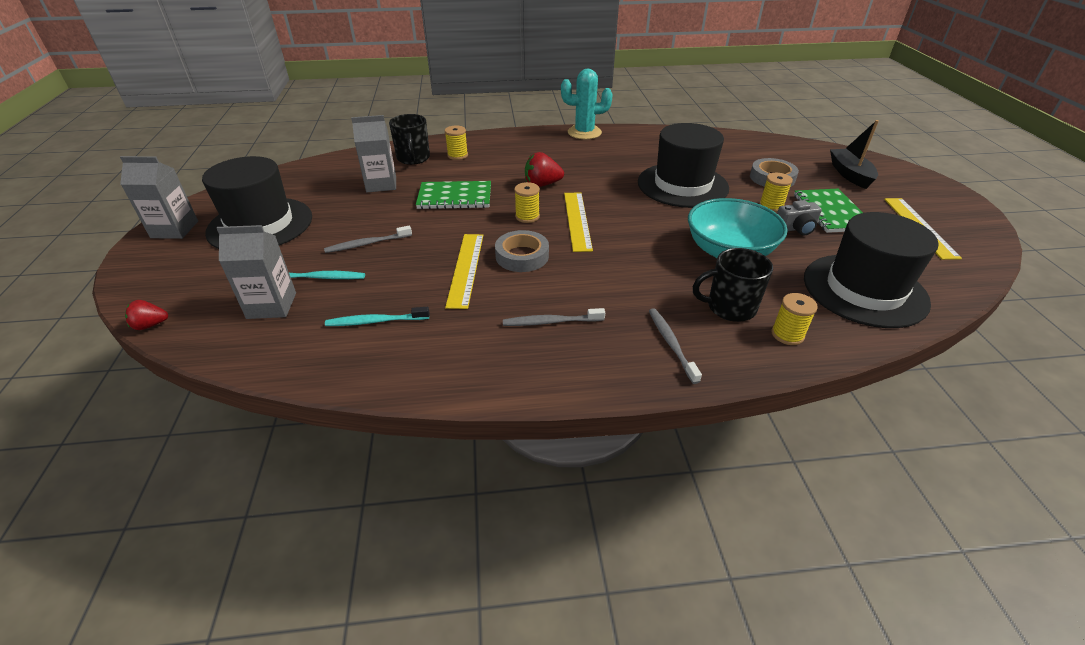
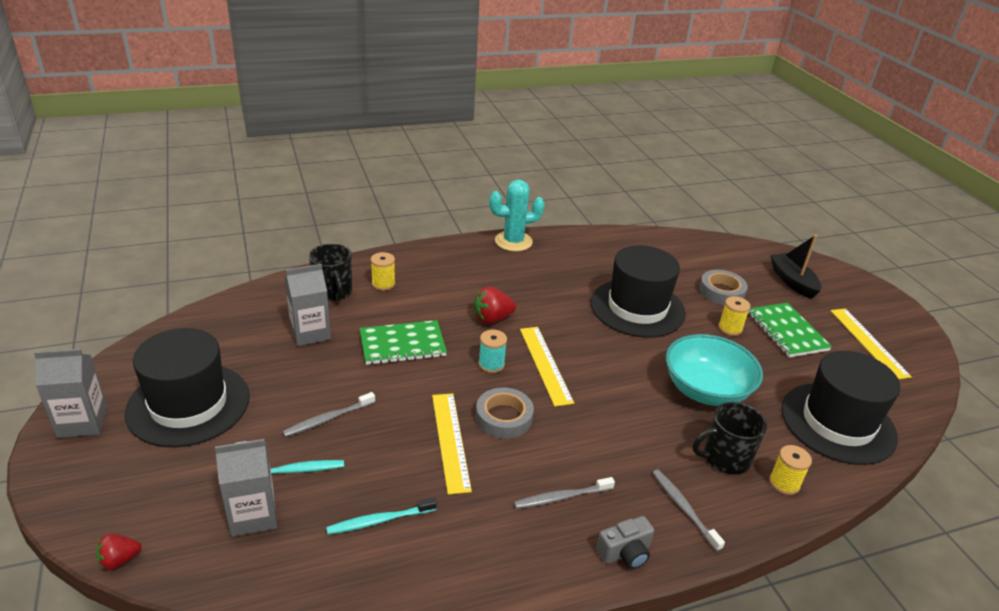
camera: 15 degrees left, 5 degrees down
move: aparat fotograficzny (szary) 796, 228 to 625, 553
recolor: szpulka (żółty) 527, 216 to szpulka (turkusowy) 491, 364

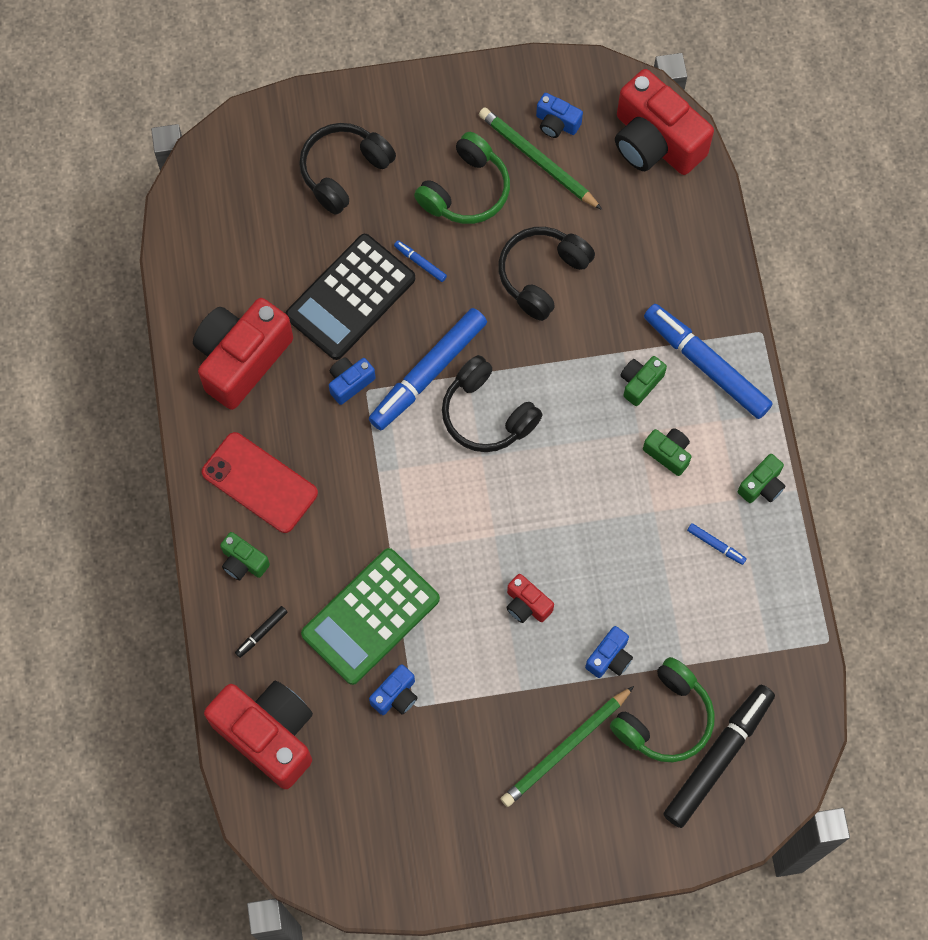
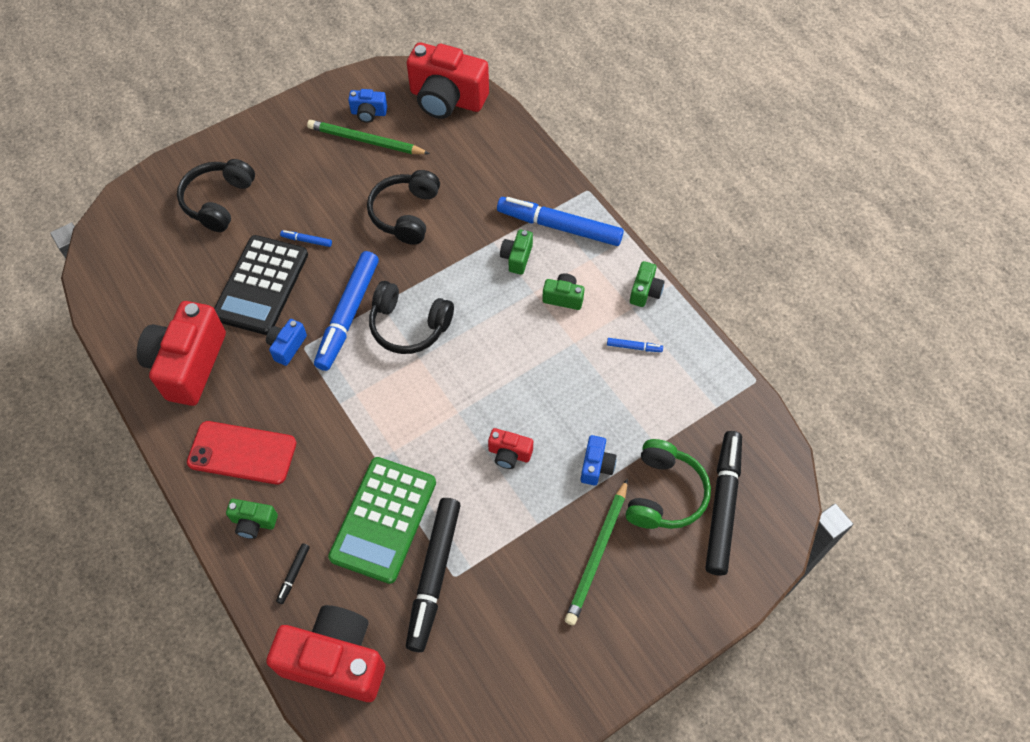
camera: 25 degrees left, 10 degrees down
delete: słuchawki (zielony) 466, 190
replace: aparat fotograficzny (niebieski) 396, 695 to flamaster (czarny) 434, 575

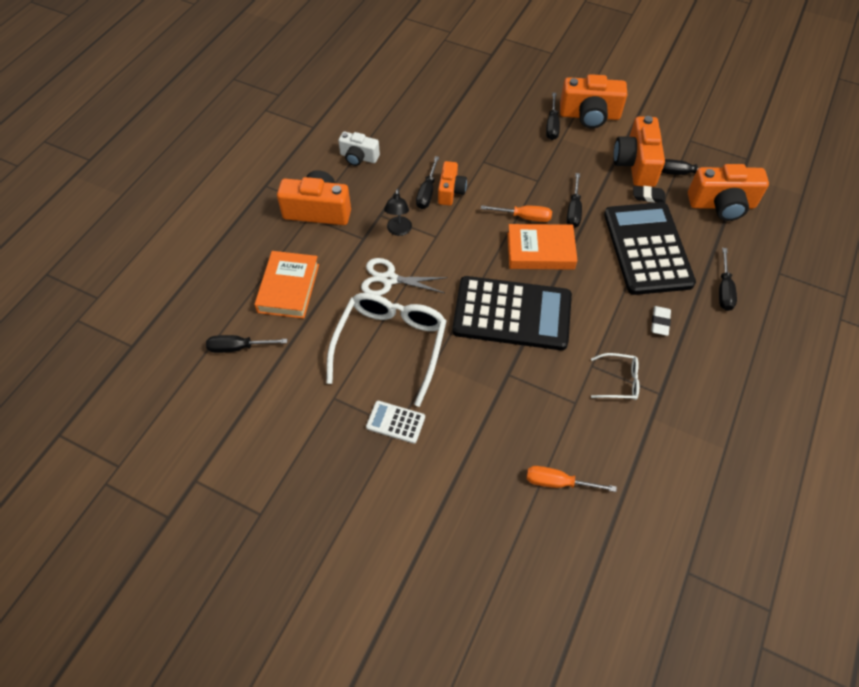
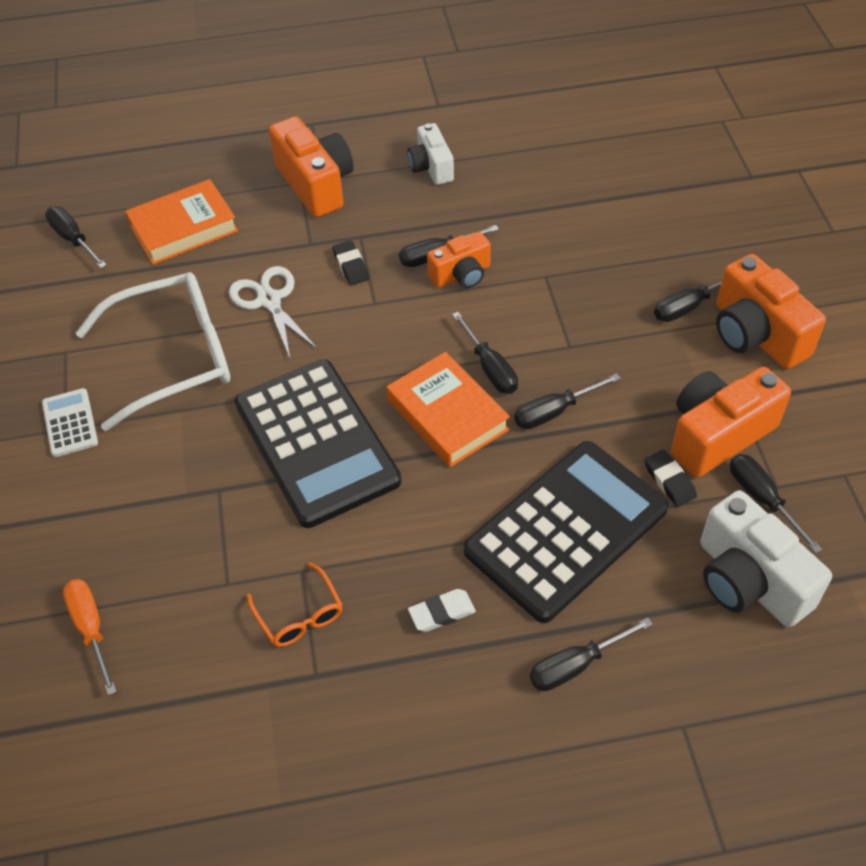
camera: 55 degrees right, 5 degrees down
replace: lampka (czarny) 398, 231 to gumka do mazania (czarny) 351, 266
recolor: aparat fotograficzny (pomarańczowy) 721, 205 to aparat fotograficzny (biały) 749, 581; śrubokręt (pomarańczowy) 524, 217 to śrubokręt (czarny) 490, 368; okulary (biały) 618, 381 to okulary (pomarańczowy) 299, 614

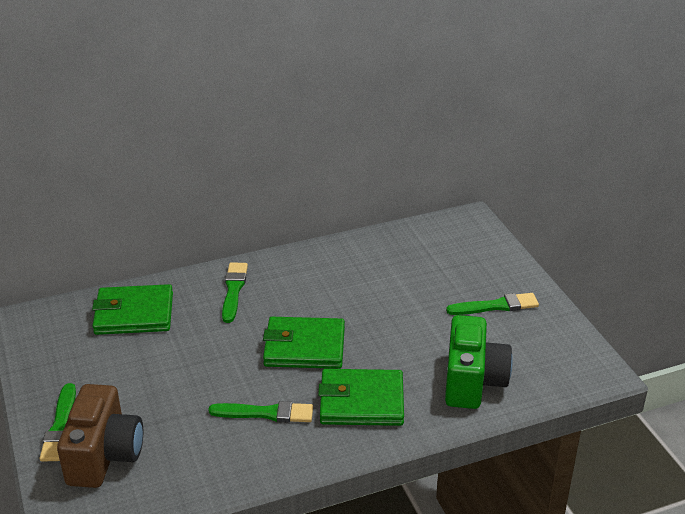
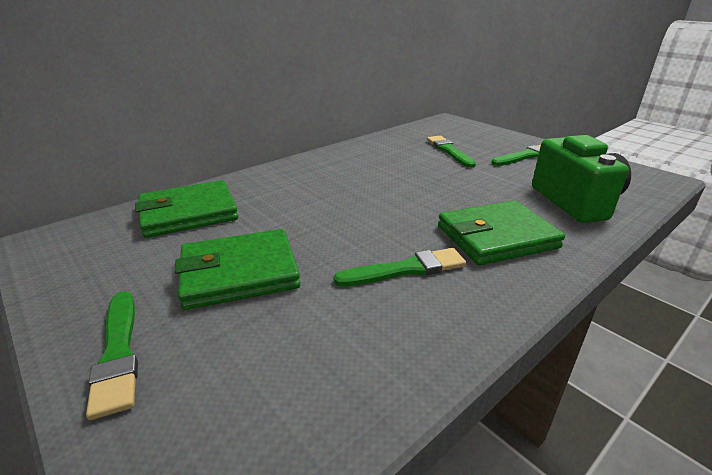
camera: 20 degrees left, 5 degrees down
delete: aparat fotograficzny (brązowy) 104, 456
move: pędzel (zielony) 233, 290 to 449, 151; portfel (zielony) 304, 347 to 239, 273

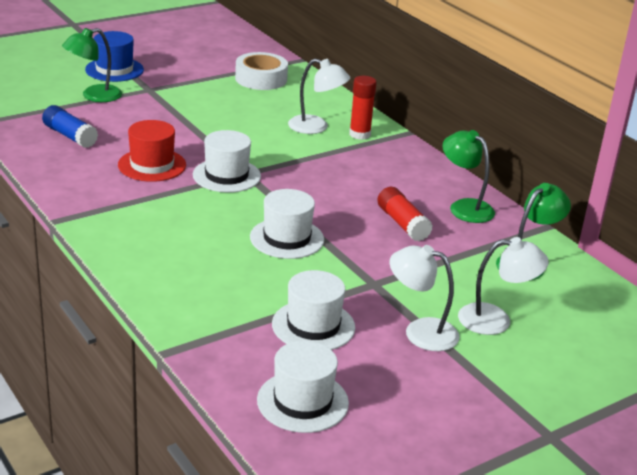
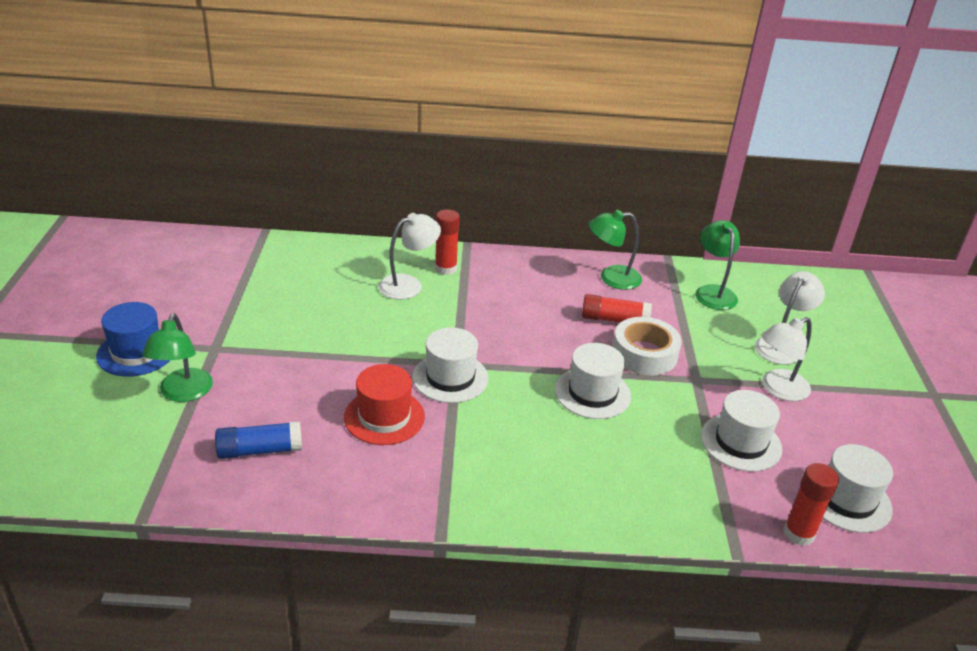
camera: 55 degrees left, 5 degrees up
insert: klej w sztyfcie (czerwony) 799, 533
move: taśma klejąca (biały) 261, 79 to 644, 354

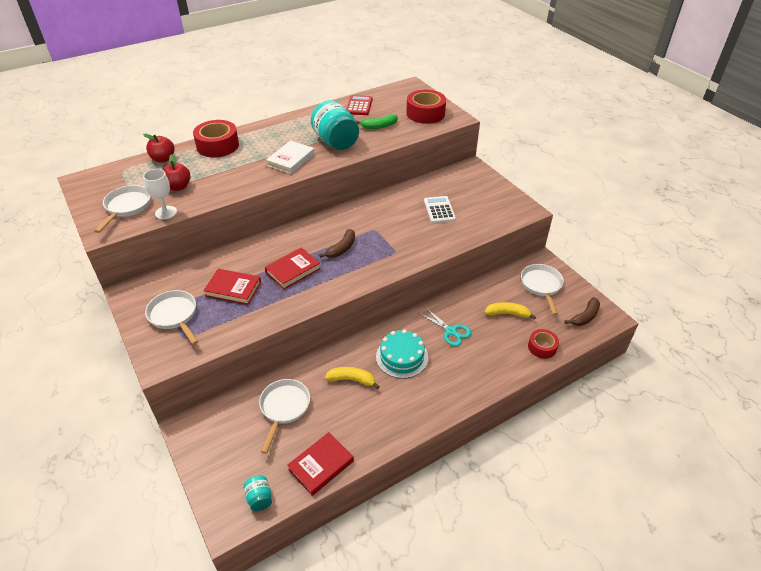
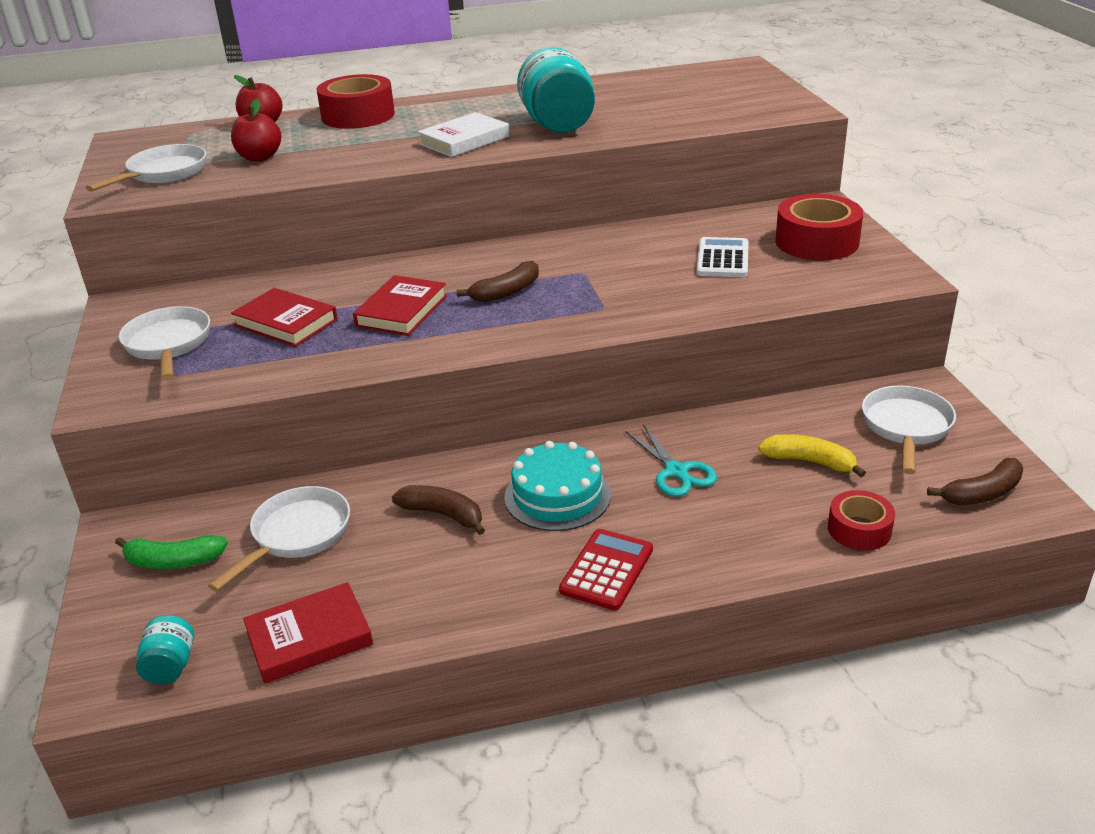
camera: 20 degrees right, 10 degrees down
delete: kielich (biały) 166, 212
move: taśma klejąca (czerwony) 425, 113 to 816, 242; kalkulator (czerwony) 359, 106 to 607, 570; banan (zielony) 379, 126 to 173, 561
recolor: banan (żółty) 352, 379 to banan (brązowy) 443, 514
rotate: książka (czerwony) 293, 270 = 401, 311 45 degrees counterclockwise

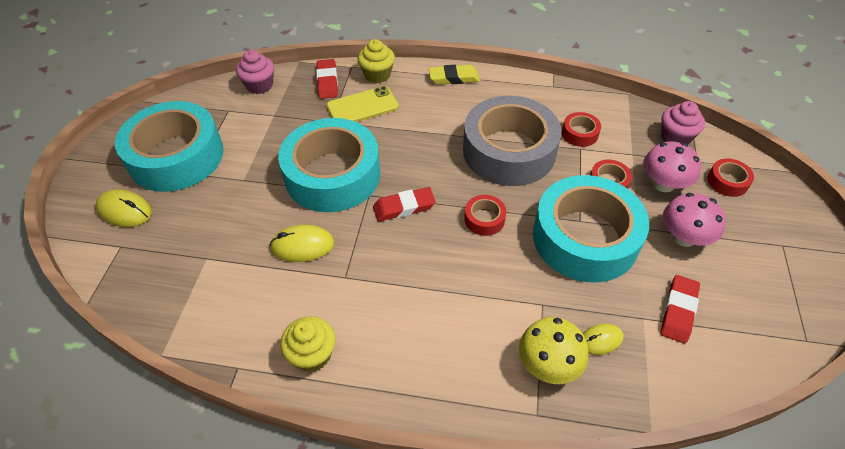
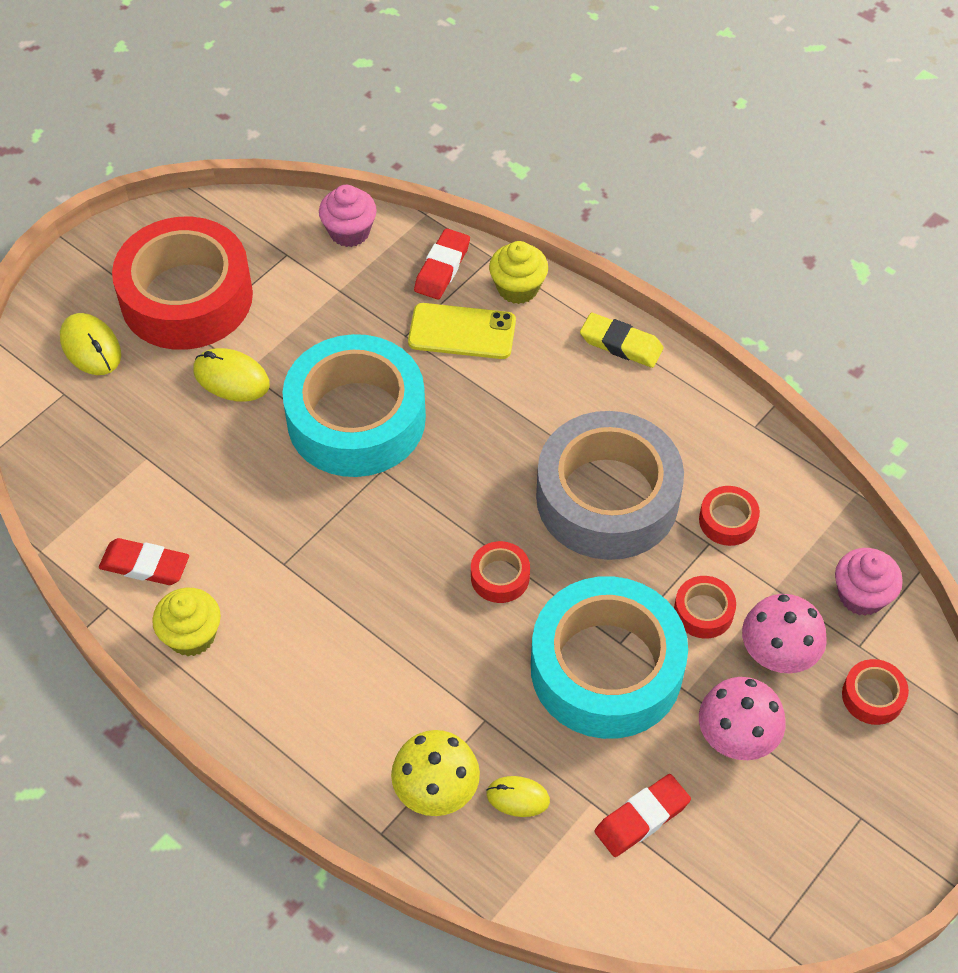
camera: 30 degrees right, 5 degrees up
move: gumka do mazania (czerwony) 404, 207 to 145, 565; myszka (żółty) 302, 245 to 231, 378
recolor: taśma klejąca (turkusowy) 176, 156 to taśma klejąca (czerwony) 186, 297

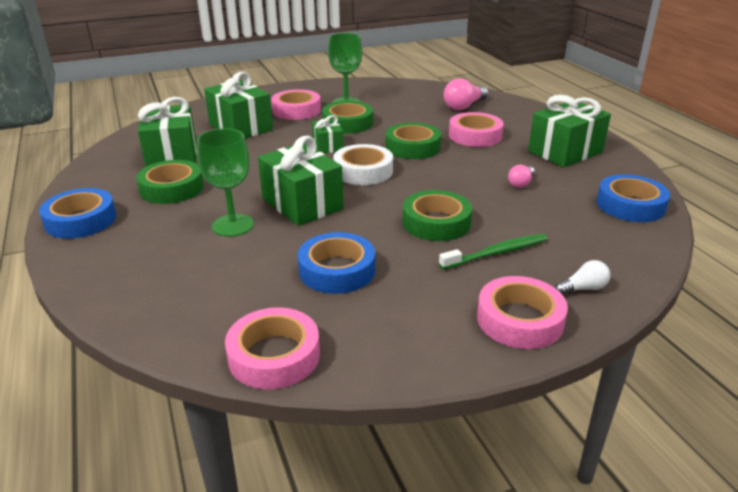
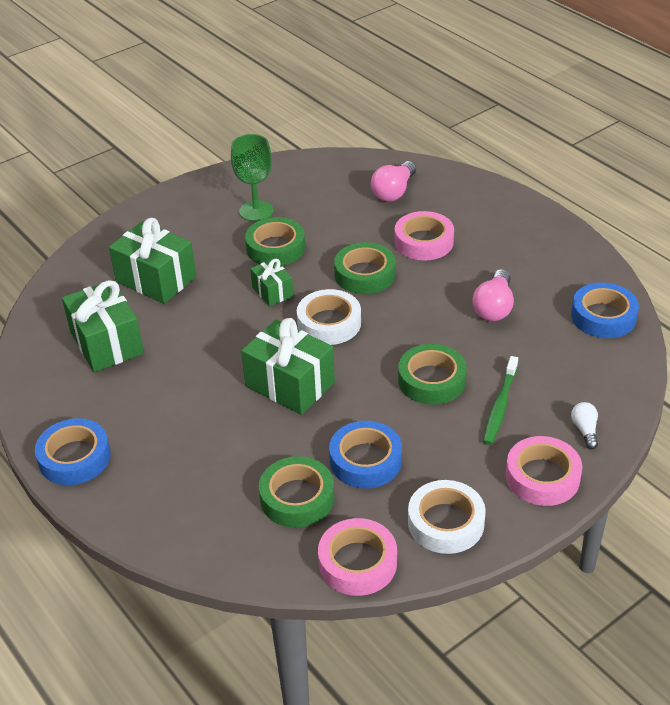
camera: 15 degrees left, 10 degrees up
delete: taśma klejąca (różowy) 296, 110; prezent (zielony) 565, 152; kielich (zielony) 233, 225
insert: taśma klejąca (biały) 446, 522
move: taśma klejąca (zielony) 172, 188 to 297, 498
rotate: szczoteczka do zębów (zielony) 496, 253 = 500, 406 150 degrees clockwise; żarówka (biały) 583, 288 = 585, 430 60 degrees counterclockwise
resize: żarówka (różowy) 521, 183 = 494, 307 x1.72

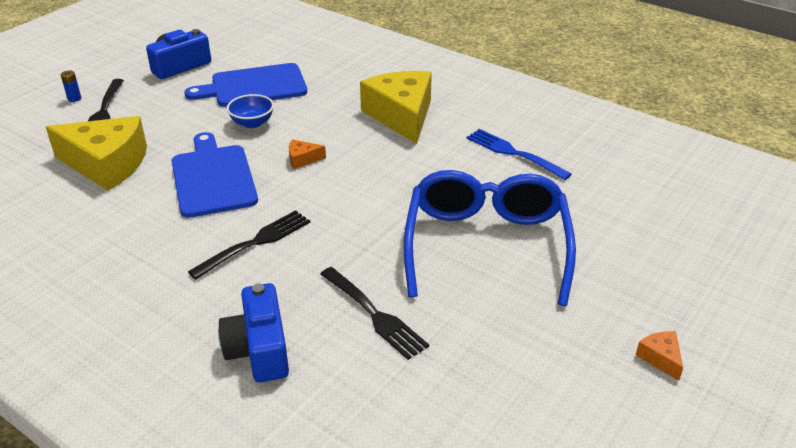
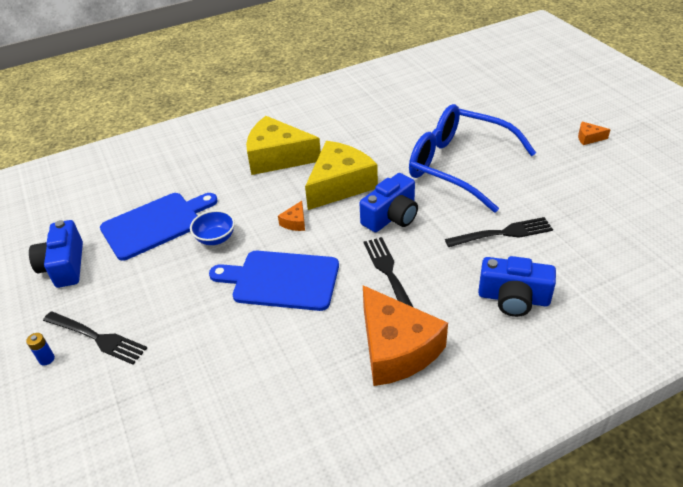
camera: 60 degrees left, 5 degrees up
delete: widelec (niebieski) 514, 153
insert: aparat fotograficzny (niebieski) 391, 216; ser (pomarańczowy) 396, 349
move: ser (żółty) 107, 164 to 340, 185
rotate: deska do krojenia (niebieski) 254, 86 = 155, 224 135 degrees counterclockwise

